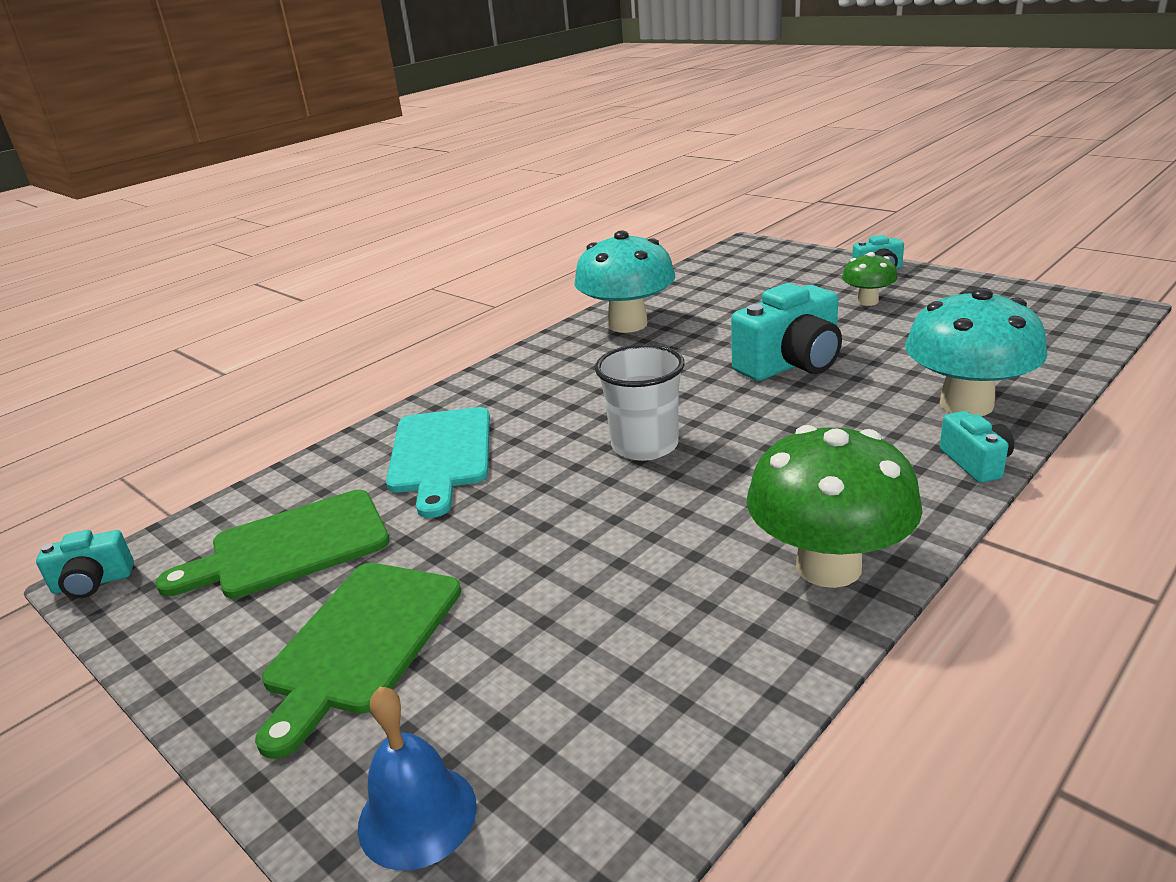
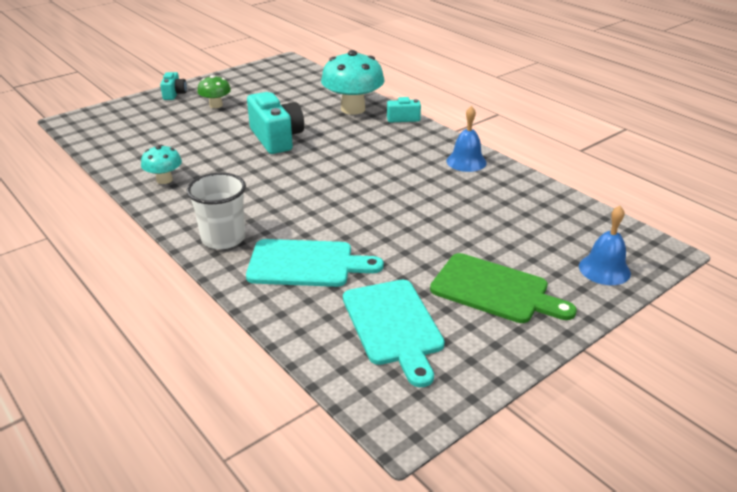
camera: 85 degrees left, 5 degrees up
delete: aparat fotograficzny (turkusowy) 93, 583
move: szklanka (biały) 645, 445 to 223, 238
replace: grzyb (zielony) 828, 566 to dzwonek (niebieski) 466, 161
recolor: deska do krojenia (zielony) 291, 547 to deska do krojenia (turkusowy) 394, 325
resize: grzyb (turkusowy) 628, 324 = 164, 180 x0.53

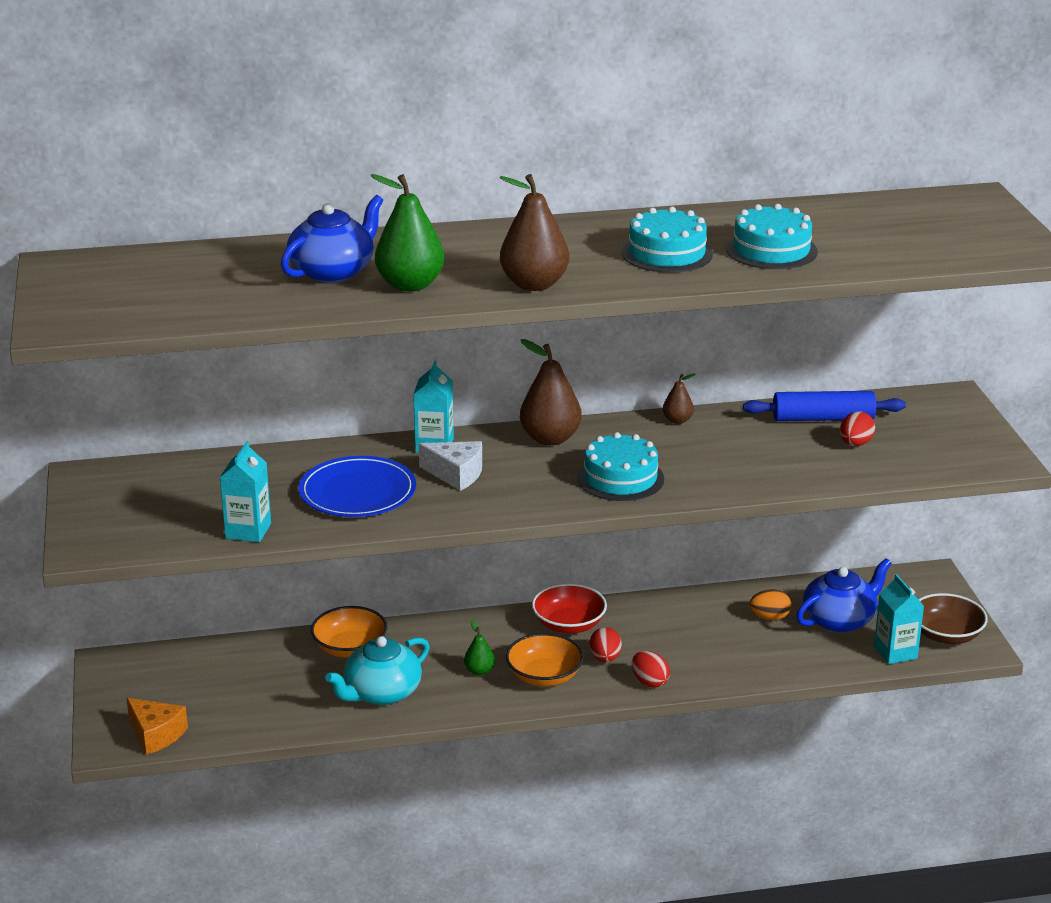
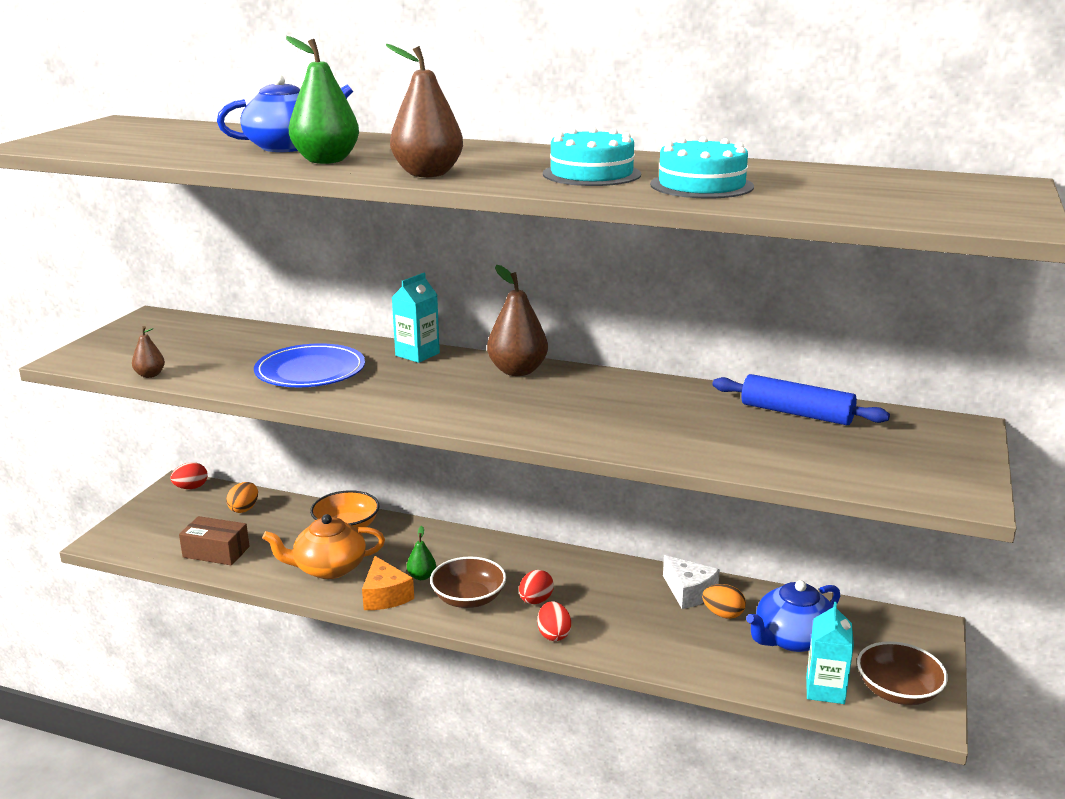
camera: 30 degrees right, 5 degrees down
delete: tort (turkusowy) 620, 478; karton mleka (turkusowy) 248, 531; miska (czerwony) 569, 625
insert: jajko (pomarańczowy) 244, 509; pudełko (brązowy) 216, 552
move: gruszka (brązowy) 677, 420 to 150, 375; jajko (czerwony) 855, 444 to 191, 488; ser (biały) 456, 474 to 689, 592; ser (pomarańczowy) 156, 734 to 385, 596
recolor: miska (pomarańczowy) 544, 676 to miska (brązowy) 468, 598; imbryk (turkusowy) 381, 693 to imbryk (pomarańczowy) 329, 568
rotate: imbryk (niebieski) 839, 620 = 792, 639 150 degrees clockwise

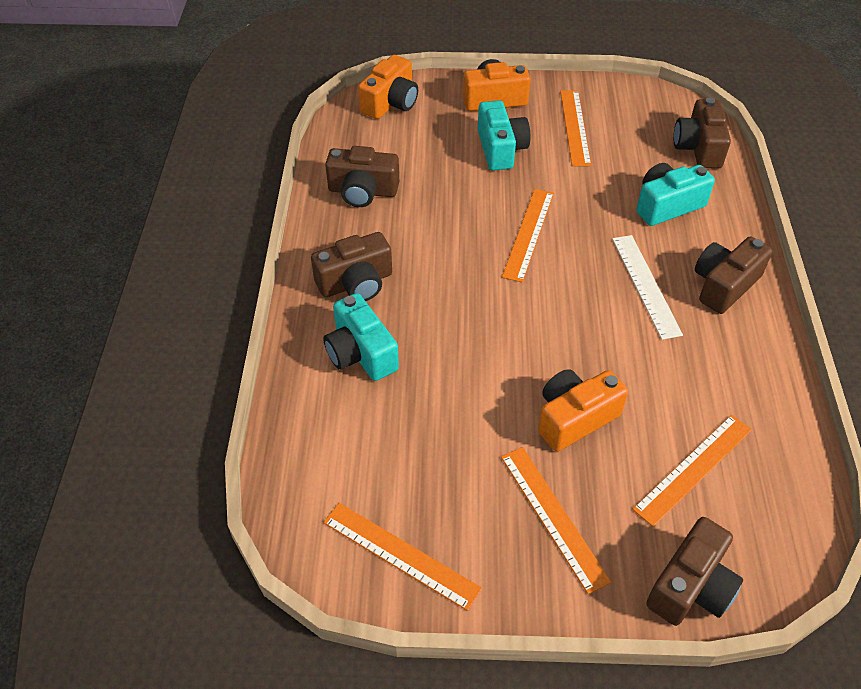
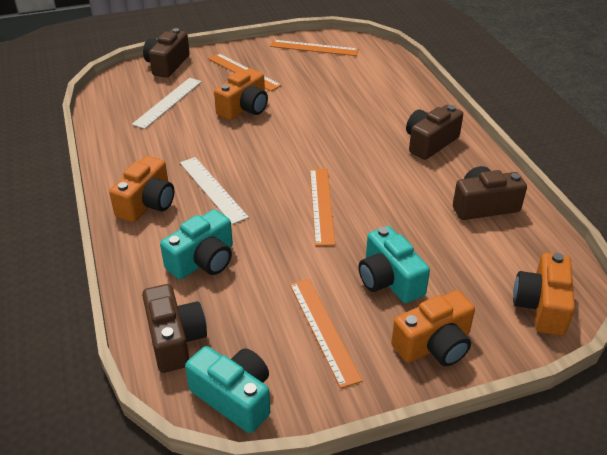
camera: 160 degrees right, 10 degrees down
move: aparat fotograficzny (turkusowy) 360, 353 to 234, 397
recolor: aparat fotograficzny (brązowy) 724, 285 to aparat fotograficzny (pomarańczowy) 147, 203; linijka (pomarańczowy) 693, 468 to linijka (biały) 168, 102

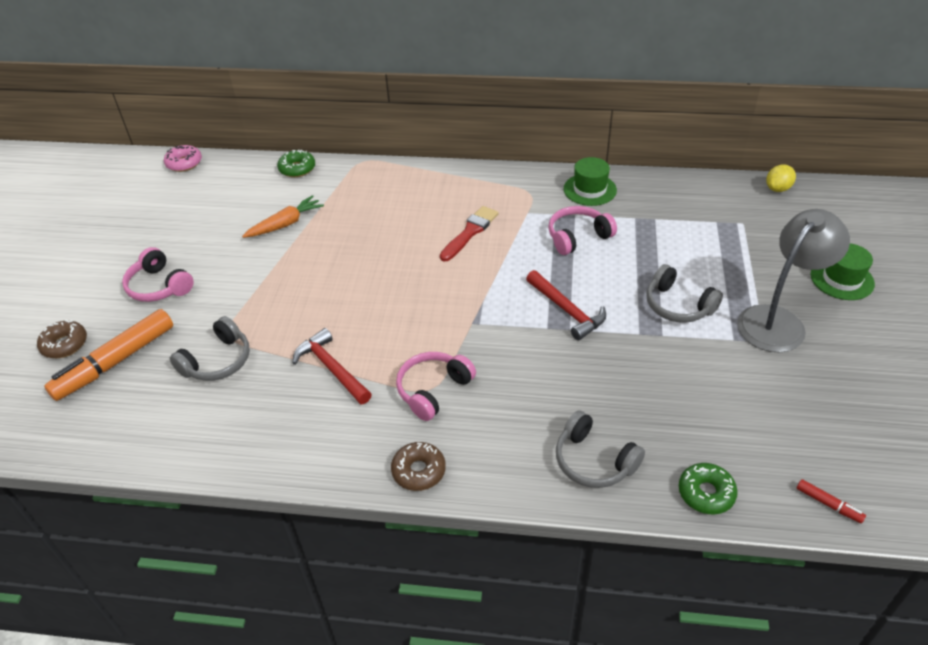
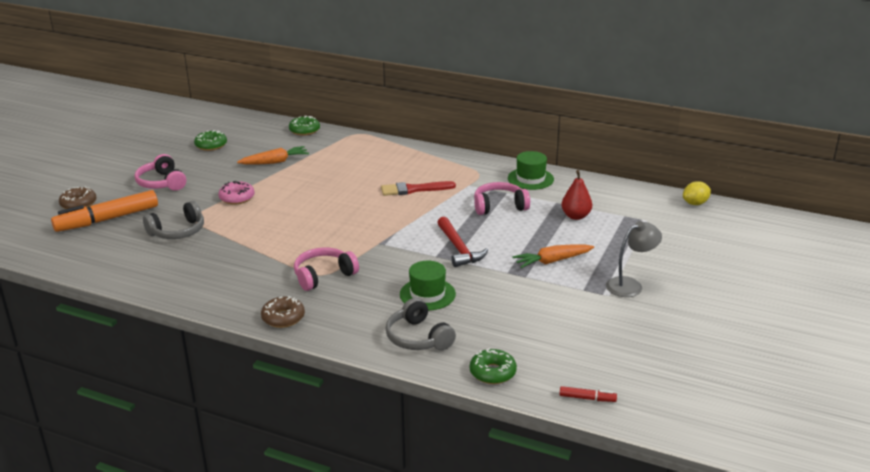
camera: 15 degrees right, 15 degrees down
delete: młotek (czerwony) 331, 368
insert: donut (zielony) 211, 145; gruszka (czerwony) 576, 216
move: donut (różowy) 184, 163 to 237, 198; kapelusz (zielony) 842, 279 to 427, 294
replace: słuchawki (szary) 678, 305 to marchewka (pomarańczowy) 552, 261
rotate: pędzel (czerwony) 470, 232 = 414, 189 150 degrees counterclockwise; flamaster (czerwony) 828, 504 = 587, 398 45 degrees counterclockwise
resize: lampka (szary) 778, 321 = 630, 285 x0.63

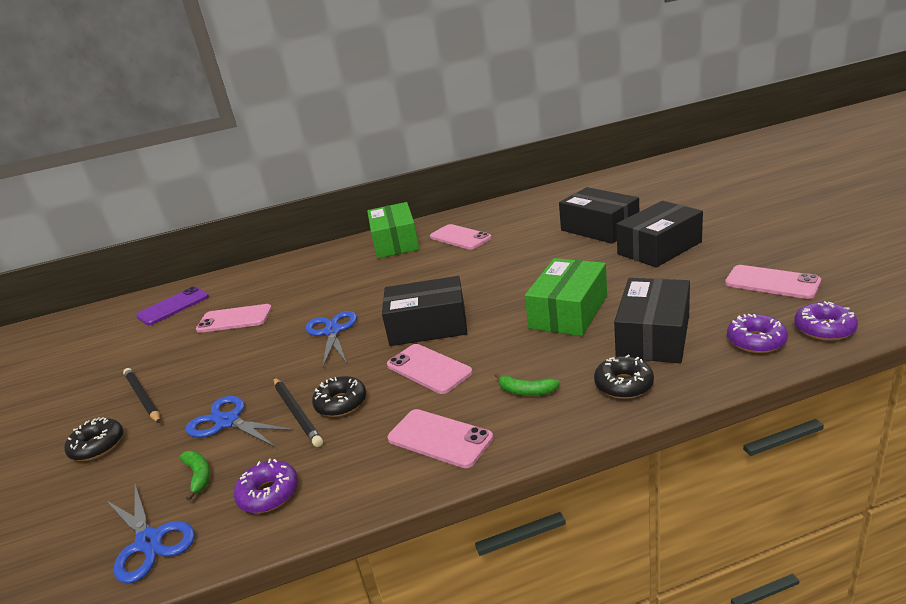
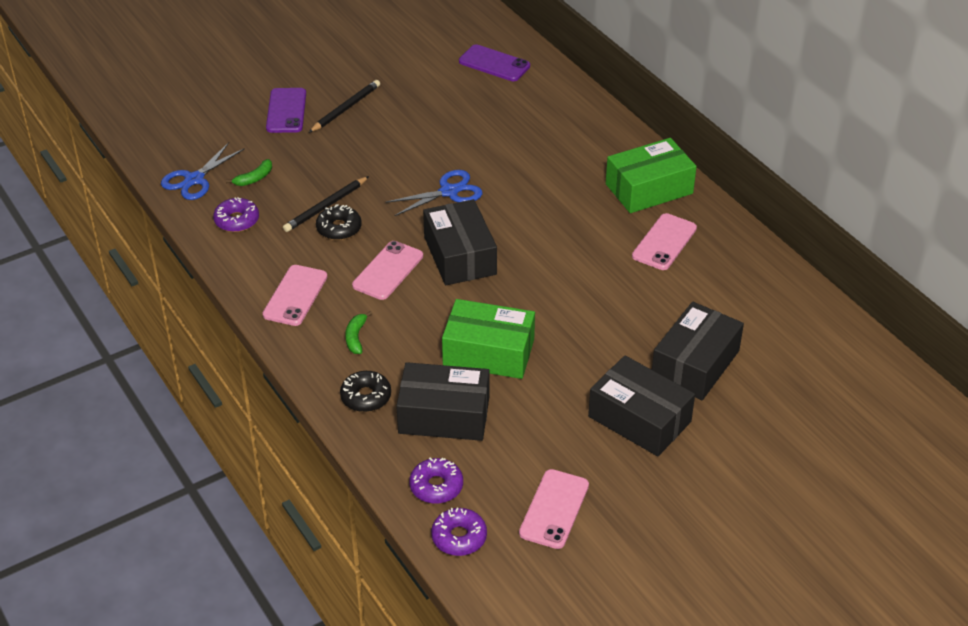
camera: 70 degrees right, 15 degrees up
delete: telefon (różowy) 234, 319; nożyczki (niebieski) 228, 422
replace: donut (czarny) 97, 446 to telefon (fioletowy) 286, 111

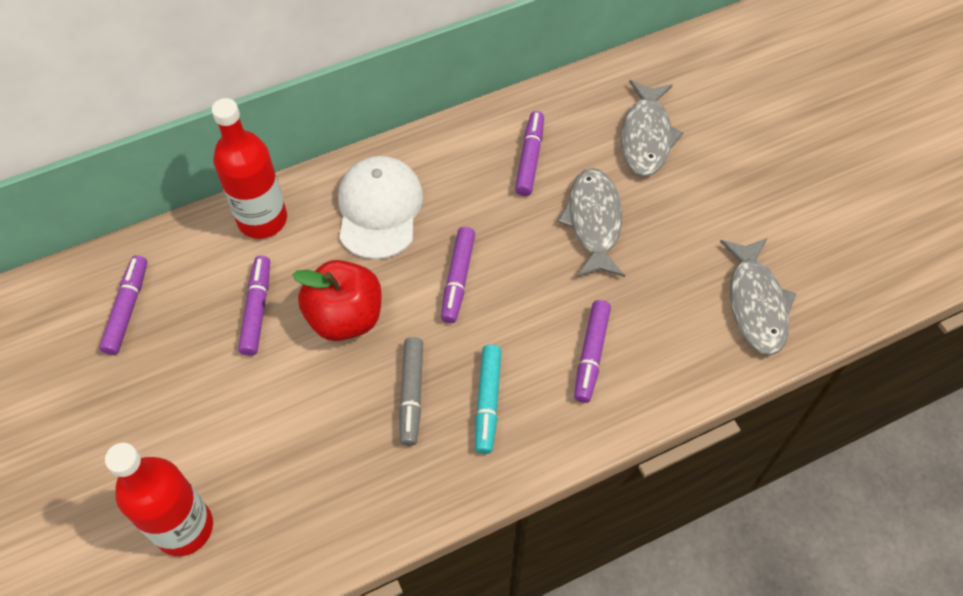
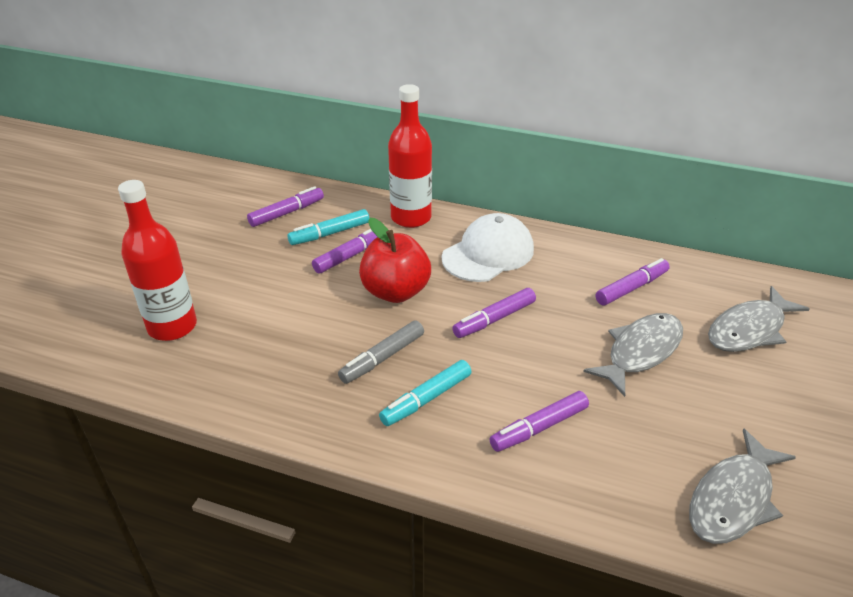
camera: 45 degrees right, 20 degrees down
insert: flamaster (turkusowy) 330, 234

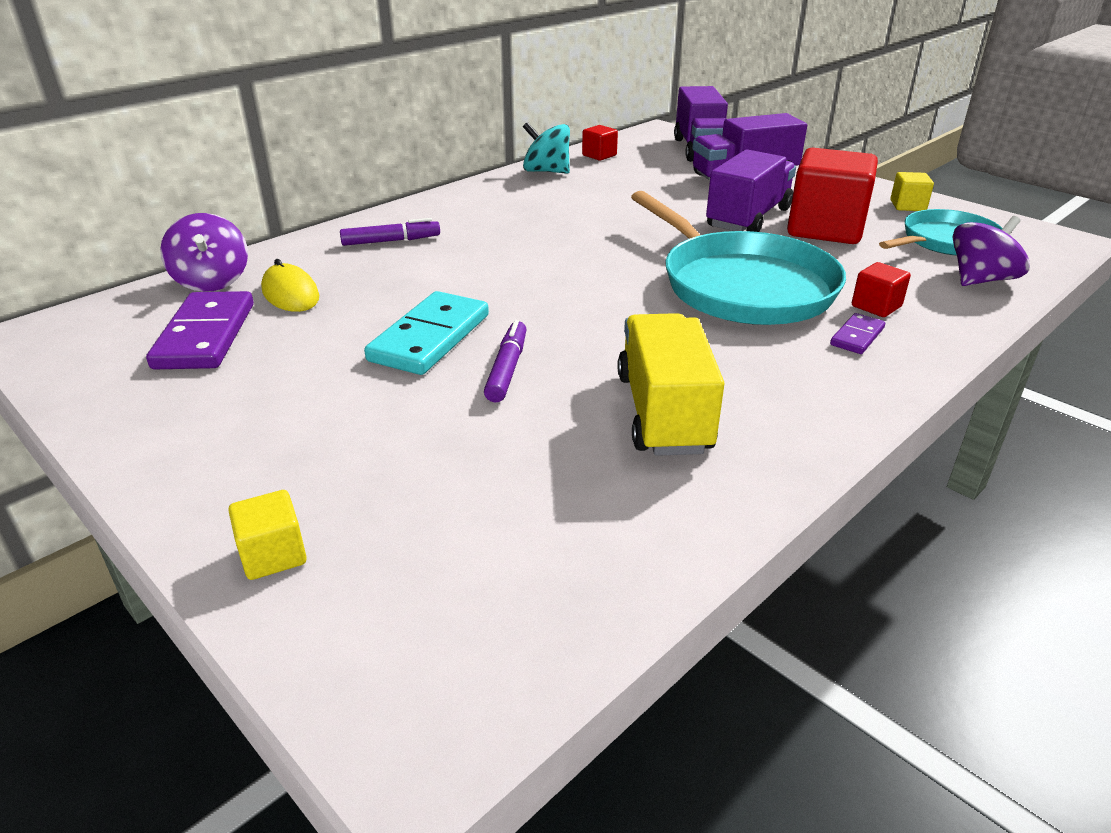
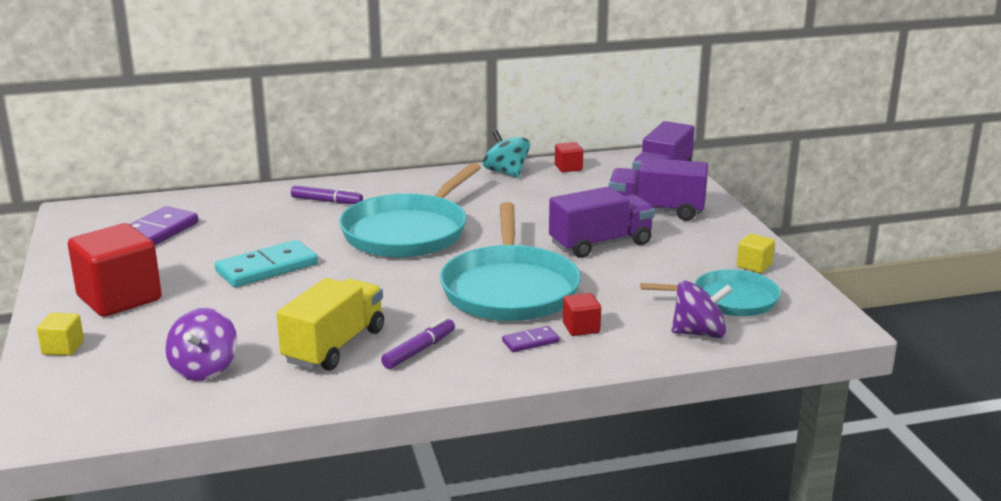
camera: 30 degrees right, 10 degrees down
delete: myszka (żółty) 290, 294
insert: patelnia (turkusowy) 408, 232
move: sześcian (czerwony) 825, 229 to 119, 298; bączek (fioletowy) 212, 281 to 204, 369; flamaster (fioletowy) 507, 369 to 419, 350

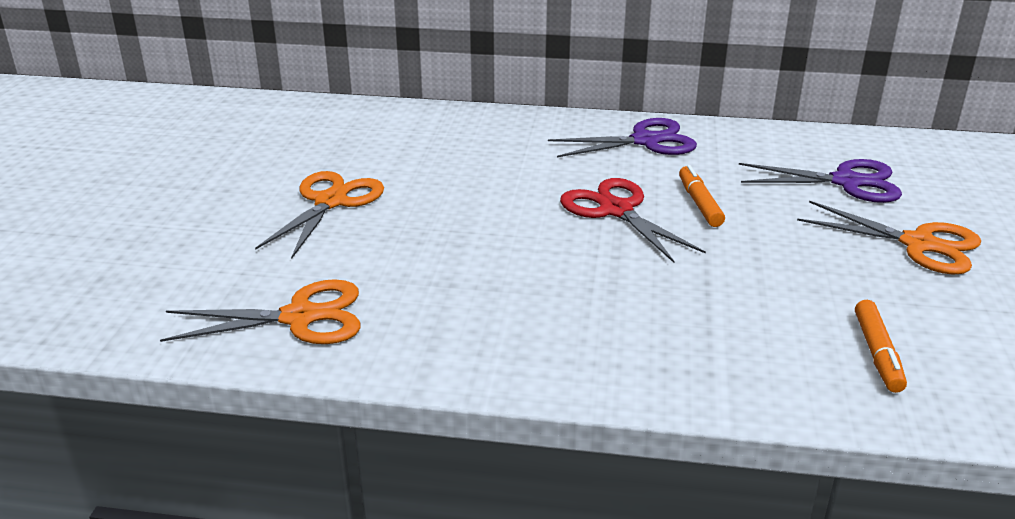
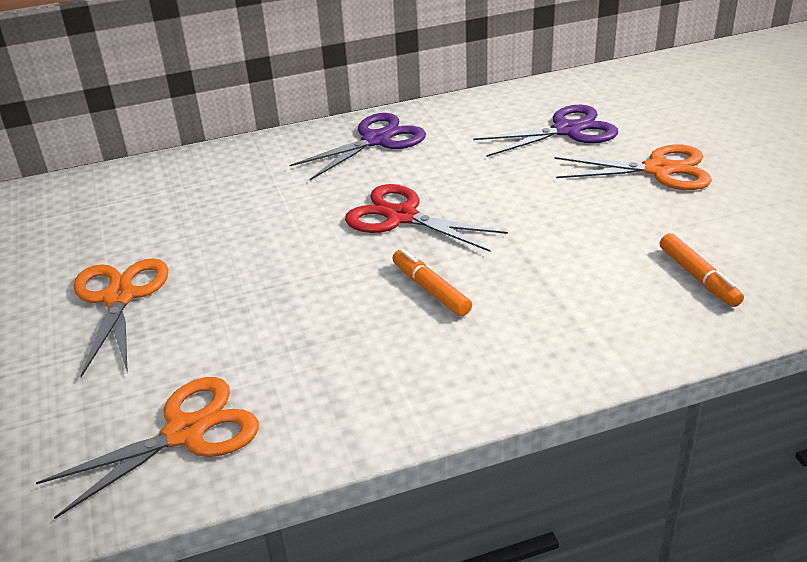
camera: 25 degrees left, 5 degrees up
move: flamaster (pomarańczowy) 699, 203 to 430, 289

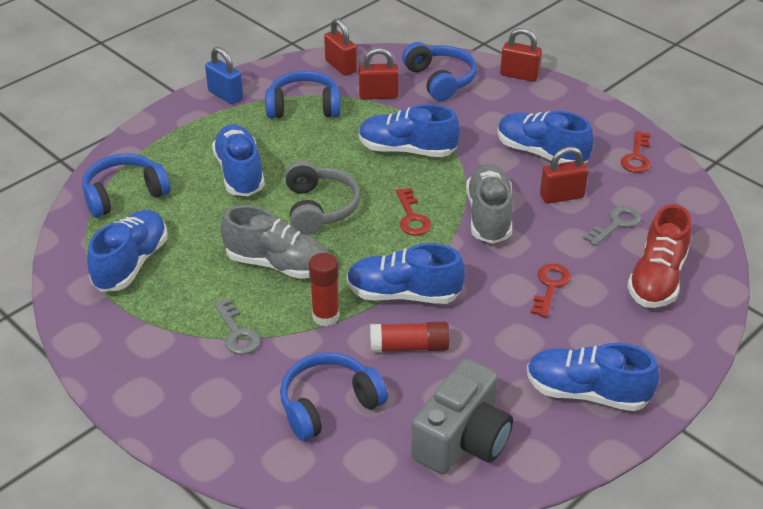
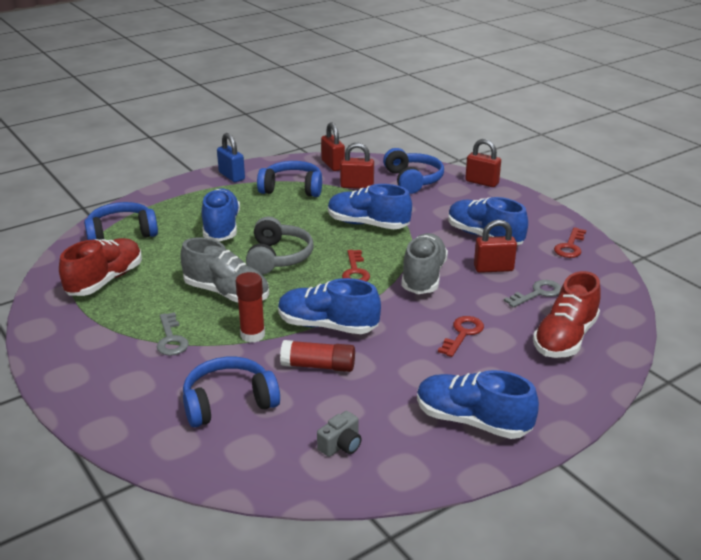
camera: 10 degrees right, 10 degrees down
recolor: but (niebieski) 131, 263 to but (czerwony) 105, 281
resize: aparat fotograficzny (szary) 462, 439 = 341, 445 x0.45

